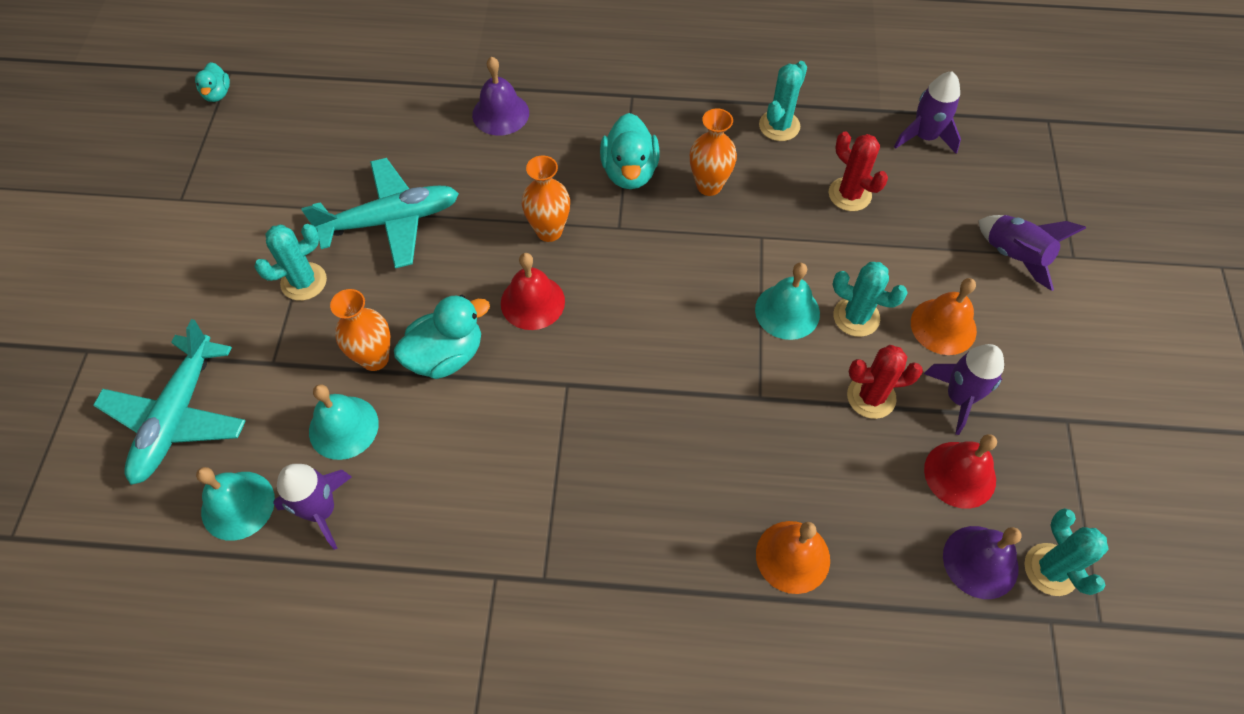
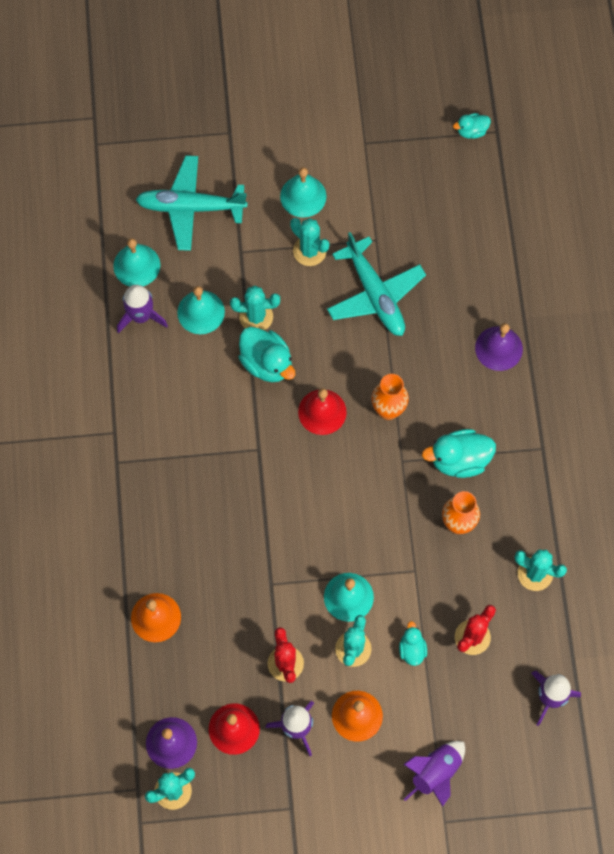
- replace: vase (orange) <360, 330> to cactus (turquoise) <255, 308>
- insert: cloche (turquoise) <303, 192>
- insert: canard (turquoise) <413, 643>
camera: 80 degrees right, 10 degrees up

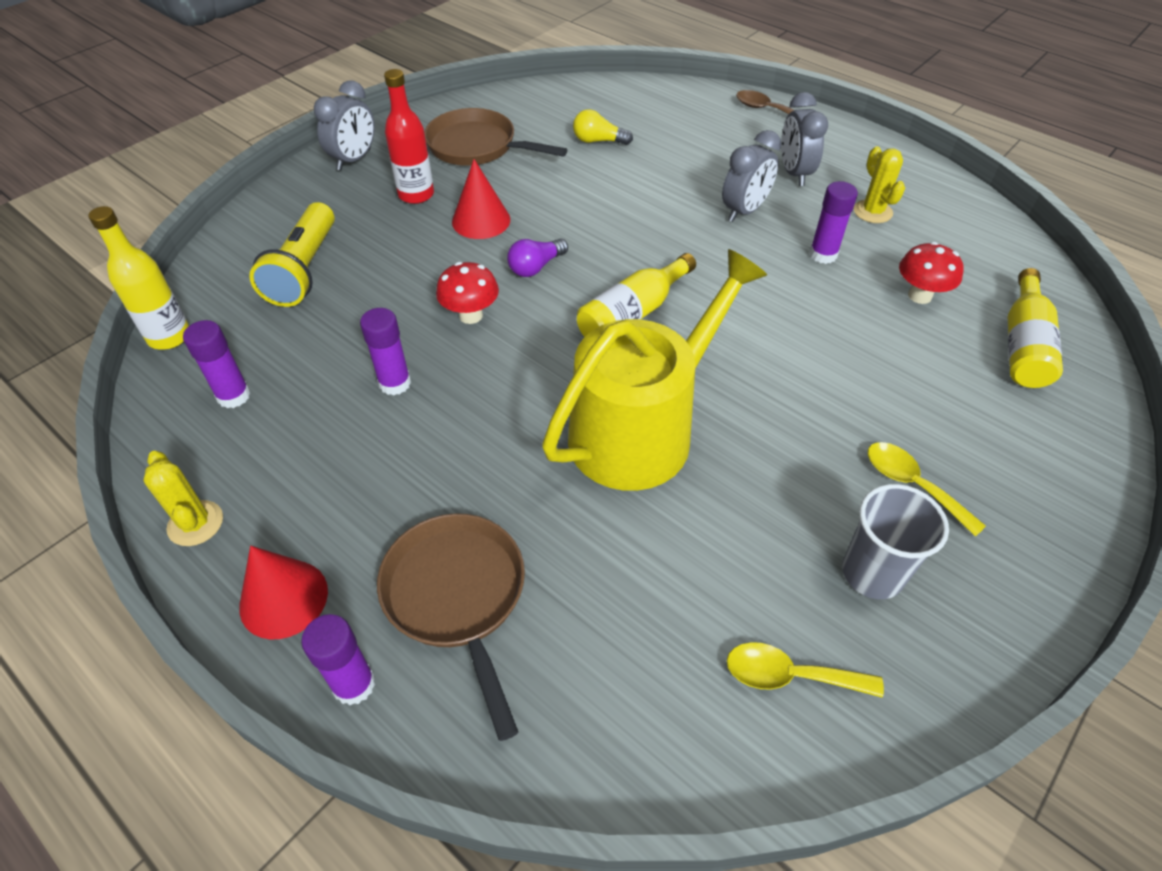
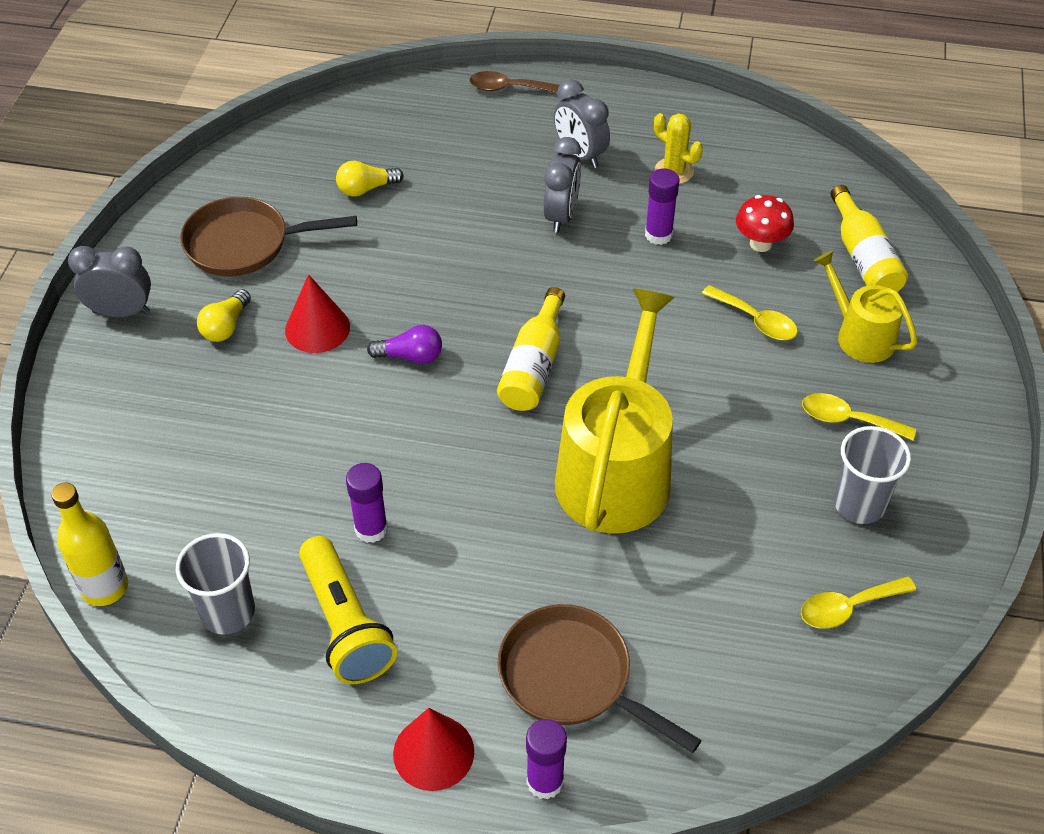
- replace: bouteille (rouge) <409, 136> to ampoule (jaune) <224, 315>
- rotate: réveil (gris) <344, 125> = <109, 281> 90 degrees counterclockwise
- move: lampe de poche (jaune) <292, 254> to <348, 610>
- rotate: ampoule (violet) <537, 257> = <404, 344> 105 degrees counterclockwise
- delete: champignon (rouge) <467, 293>
- replace: bâton de colle (violet) <217, 364> to gobelet (gris) <215, 584>
- delete: cactus (jaune) <183, 498>
- insert: arrosoir (jaune) <866, 307>
- insert: cuillère (jaune) <750, 312>
camera: 30 degrees left, 0 degrees up

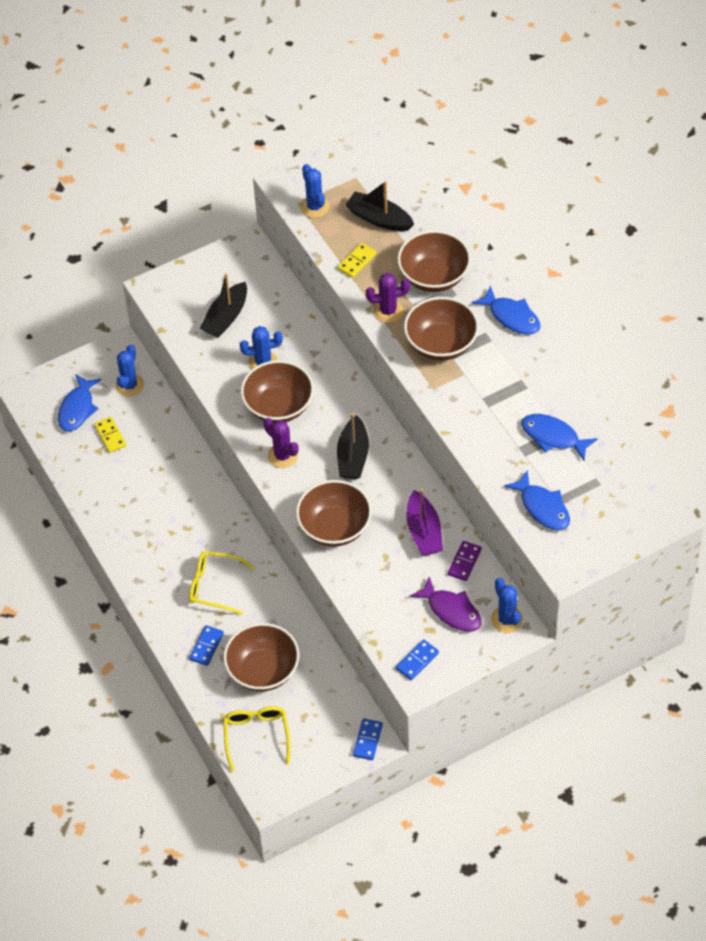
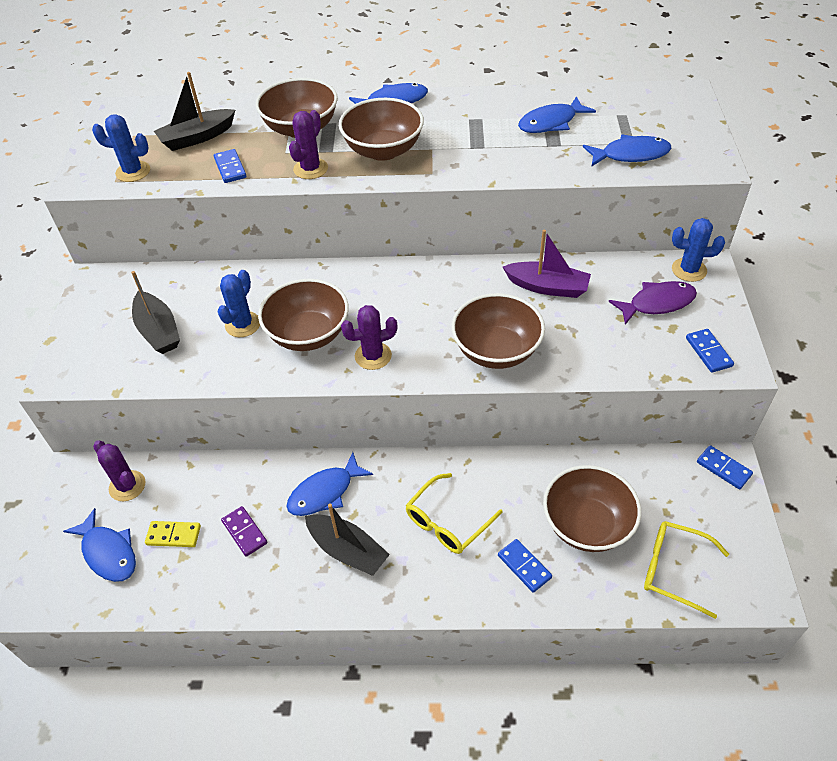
- recolor: domino (jaune) <357, 260> to domino (bleu) <230, 166>
- recolor: cactus (bleu) <130, 371> to cactus (violet) <119, 470>
- move: bateau (noir) <353, 446> to <347, 539>
- move: domino (violet) <465, 561> to <244, 531>
- insert: poisson (bleu) <329, 484>
camera: 60 degrees left, 5 degrees down

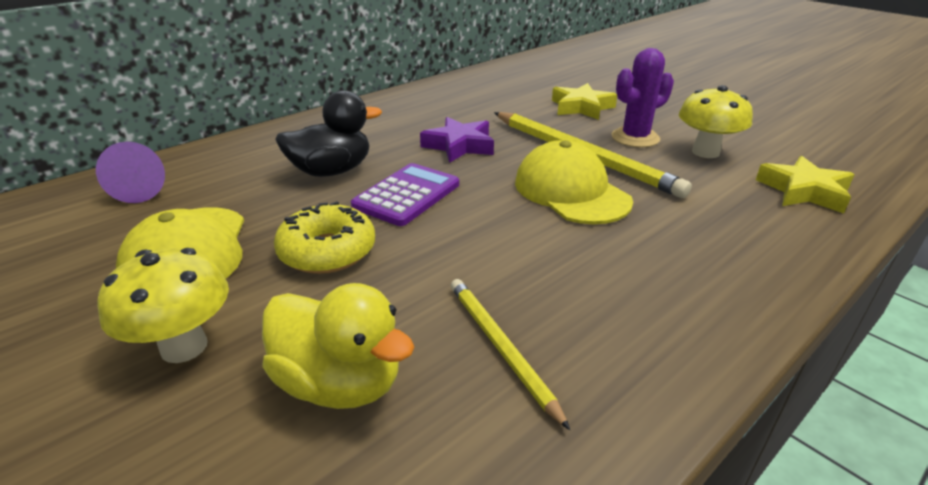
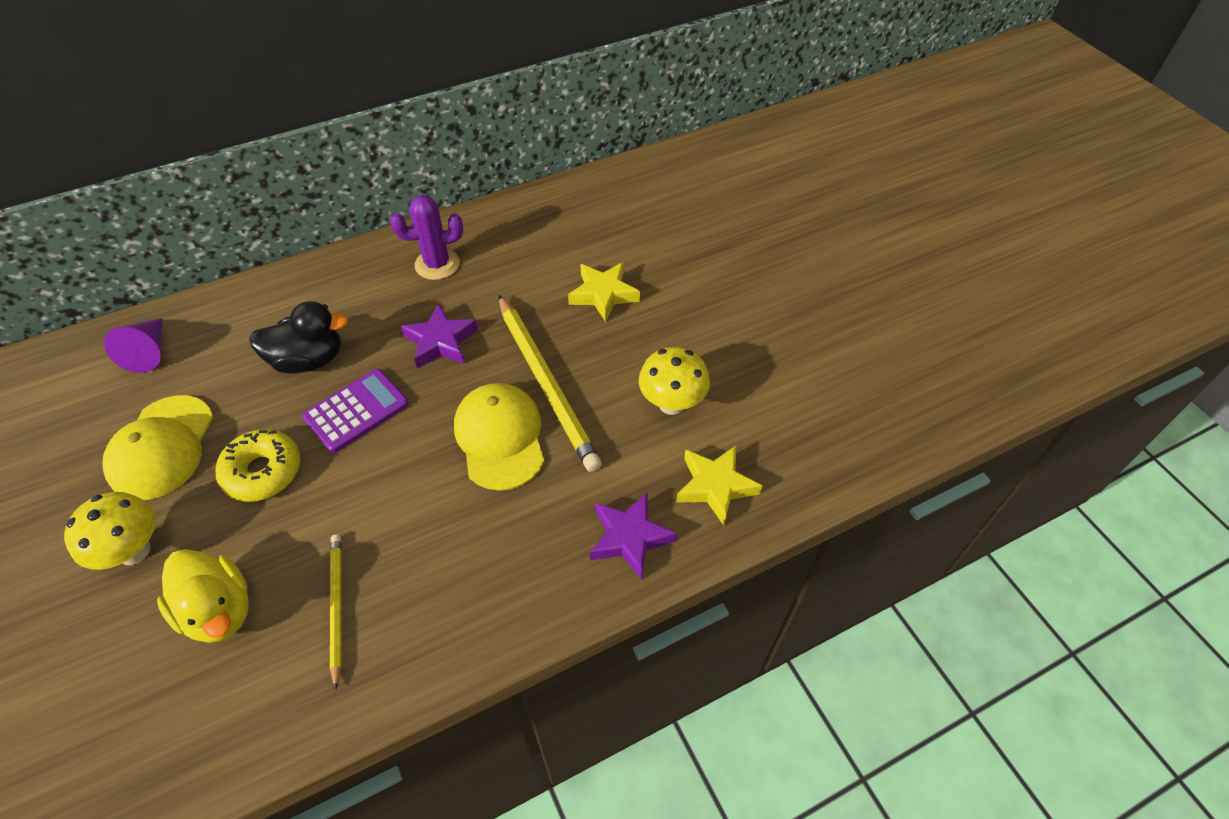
- move: cactus (violet) <643, 97> to <426, 237>
- insert: étoile (violet) <633, 536>
camera: 15 degrees right, 20 degrees up

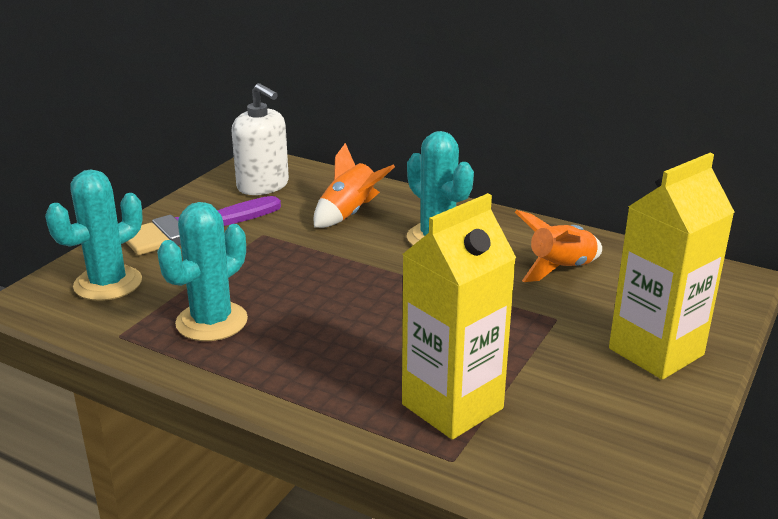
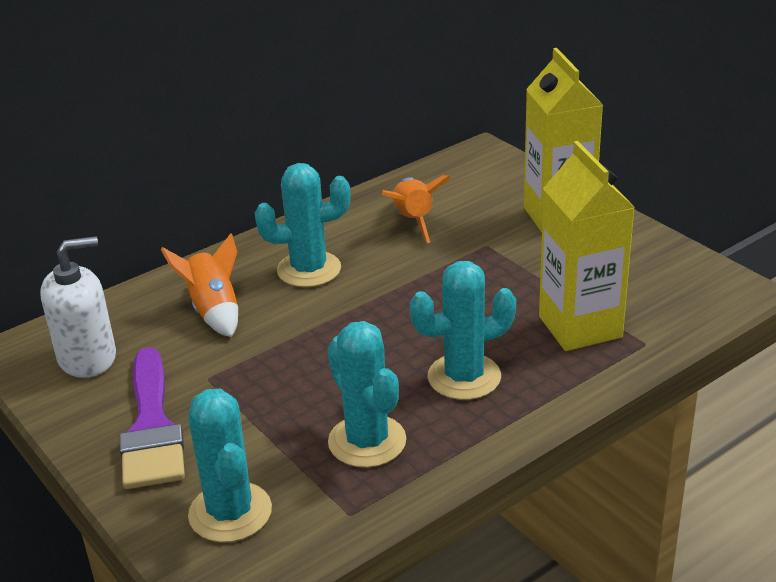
- insert: cactus (turquoise) <463, 330>
camera: 65 degrees left, 5 degrees up

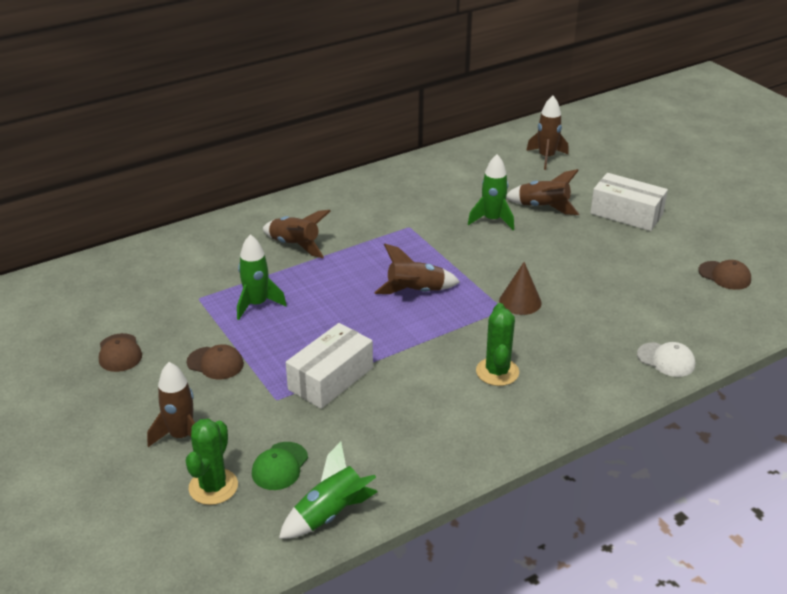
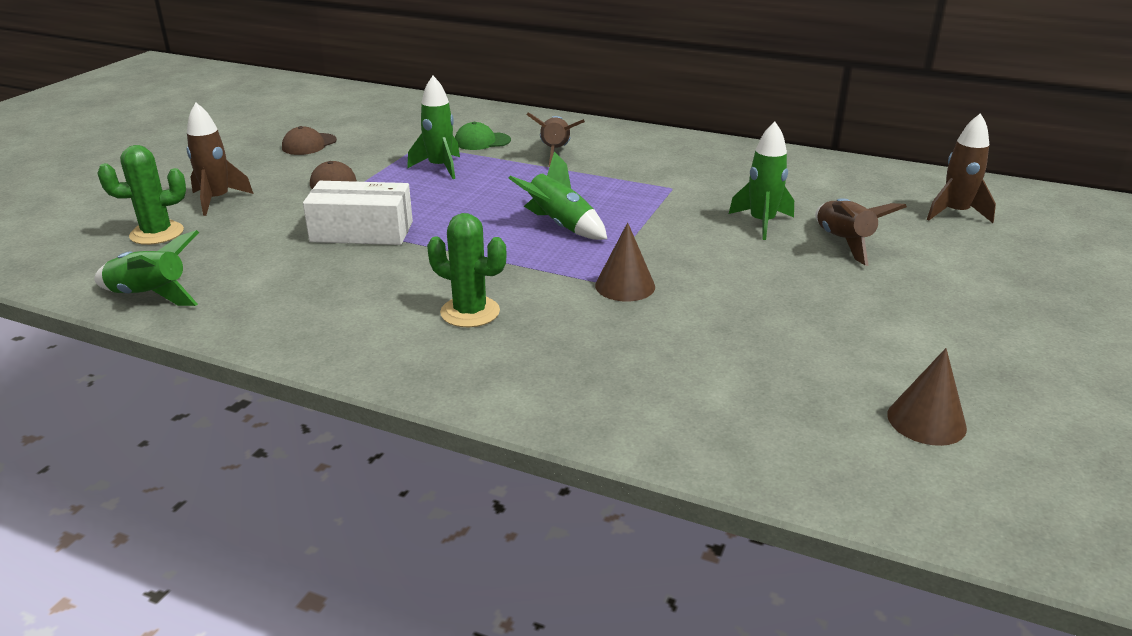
- delete: boîte (blanc) <629, 202>
- recolor: fusée (marron) <417, 268> to fusée (vert) <558, 196>
- replace: casquette (marron) <724, 275> to cône (marron) <927, 397>
- rotate: cactus (vert) <497, 344> = <467, 270> 60 degrees clockwise
- delete: casquette (blanc) <666, 359>
- move: casquette (vert) <280, 466> to <483, 136>
camera: 55 degrees right, 5 degrees down

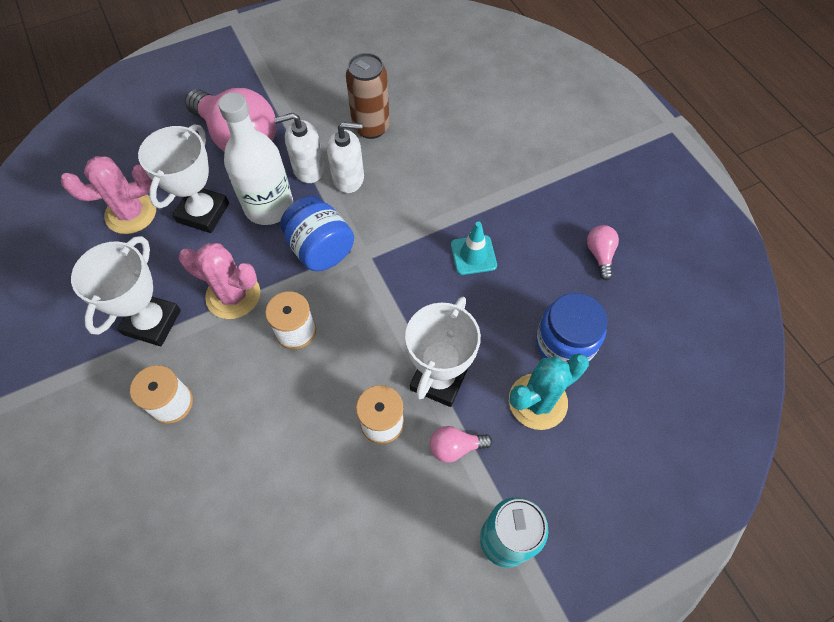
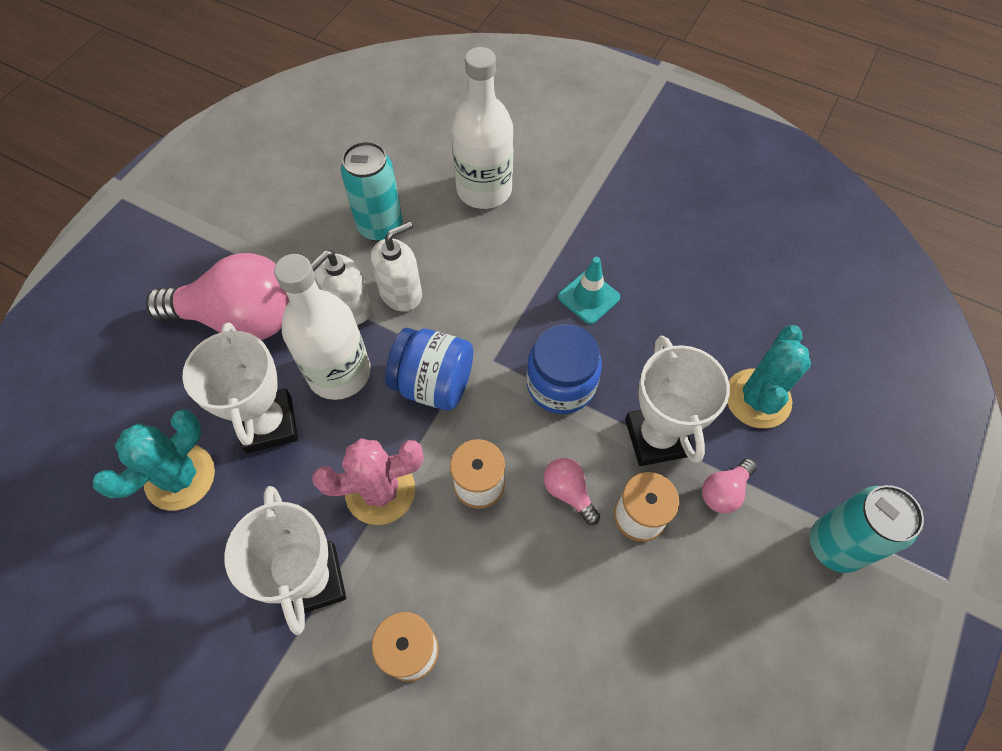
- recolor: canette (marron) <368, 96> to canette (turquoise) <372, 191>
- recolor: cactus (rose) <108, 195> to cactus (turquoise) <154, 460>
- move: ampoule (rose) <603, 252> to <572, 491>
- move: bocal (bleu) <571, 328> to <564, 369>
- insert: bouteille (blanc) <482, 128>
camera: 35 degrees left, 0 degrees up

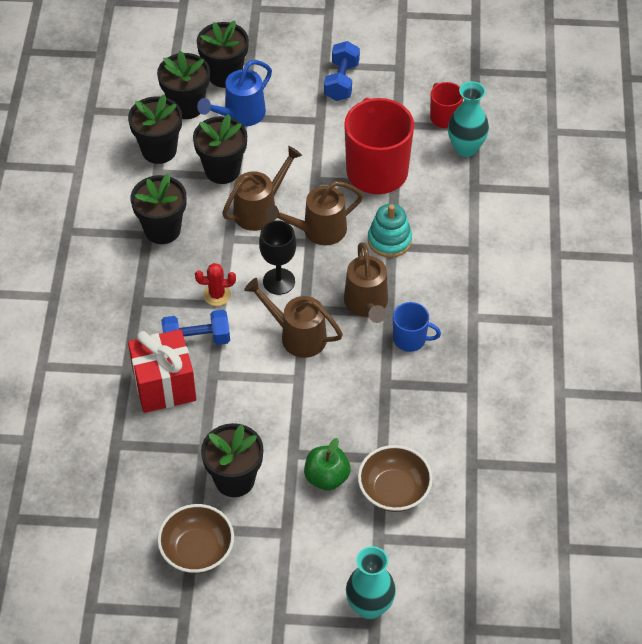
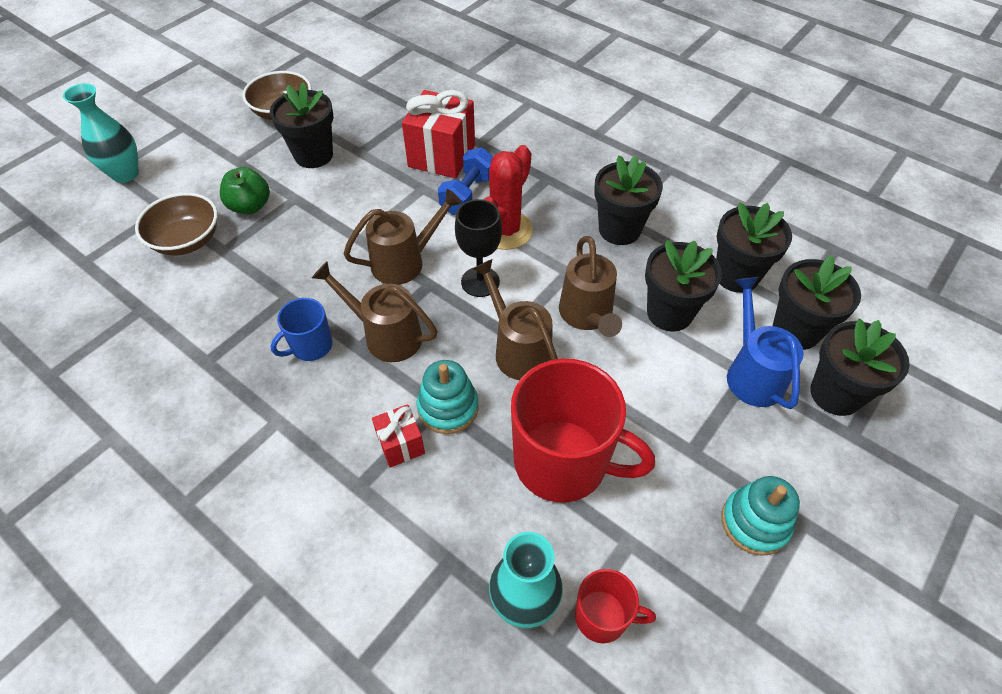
- replace: haltère (bleu) <342, 71> to jouet à empiler (turquoise) <760, 516>
- rotate: arrosoir (marron) <314, 213> = <515, 319> 45 degrees counterclockwise
- resize: cactus (rouge) <215, 284> = <508, 197> x1.76
- insert: cadeau (rouge) <398, 436>
camera: 125 degrees right, 0 degrees up

